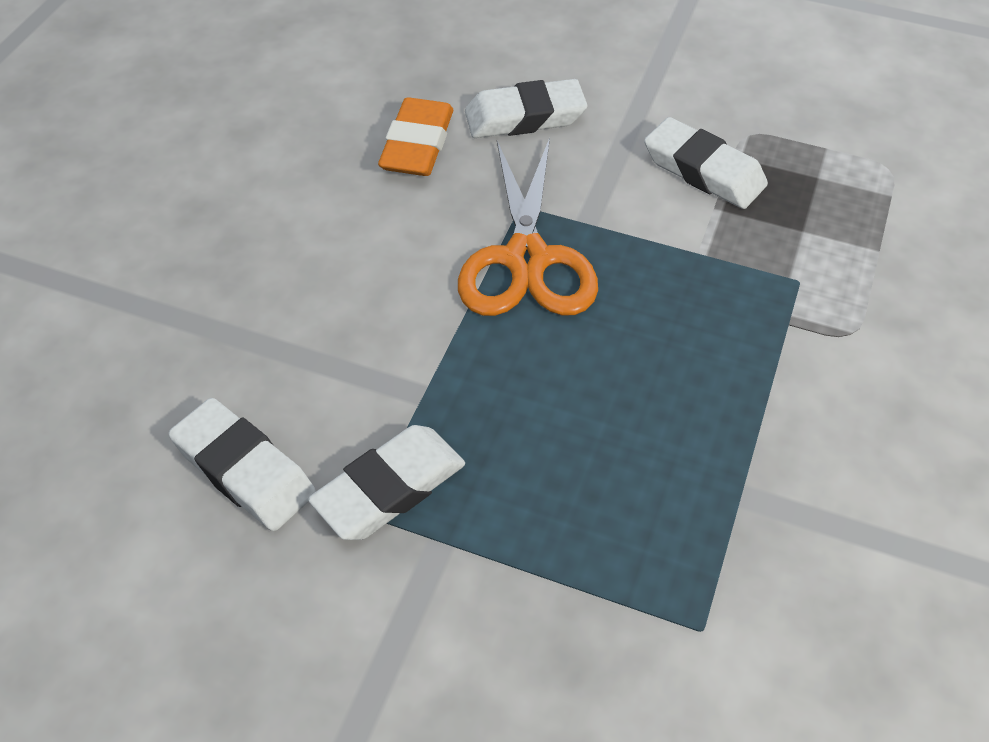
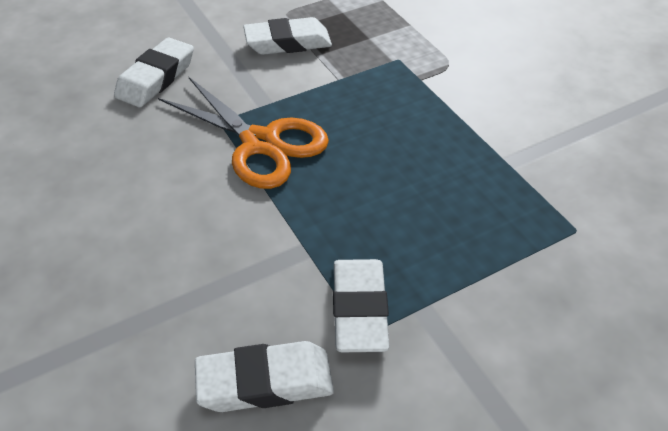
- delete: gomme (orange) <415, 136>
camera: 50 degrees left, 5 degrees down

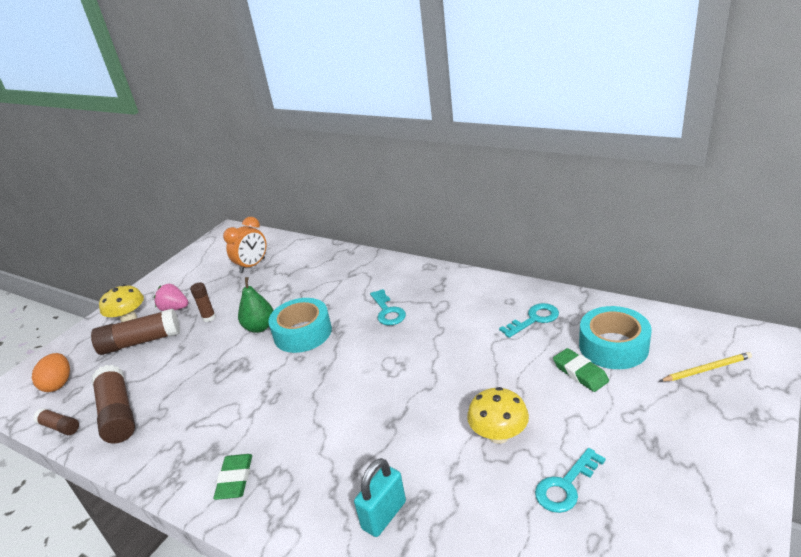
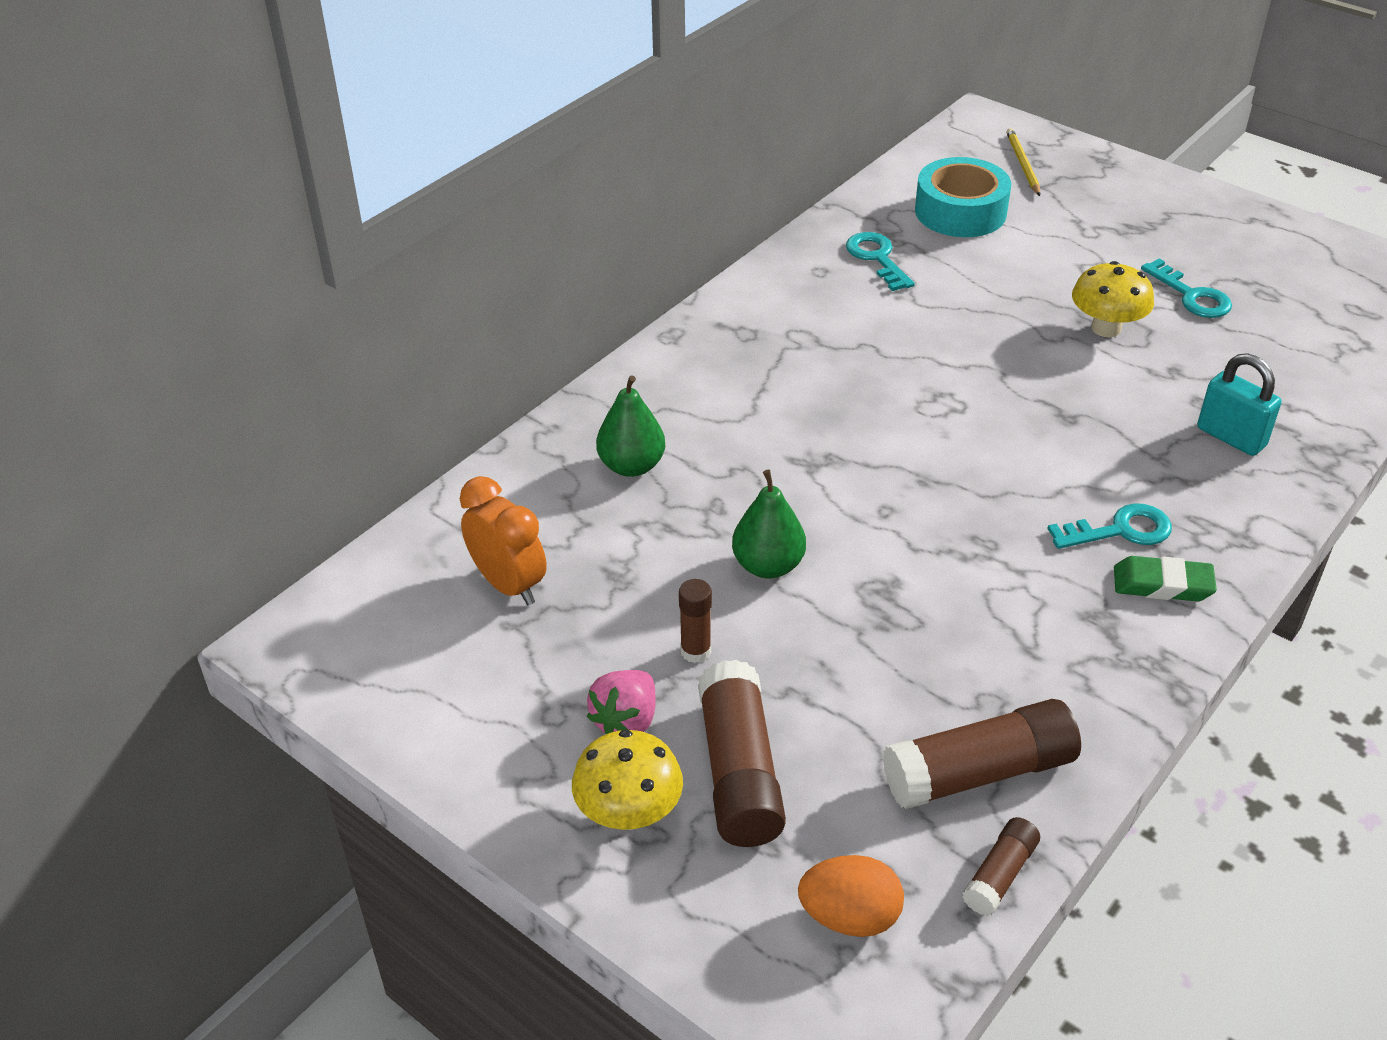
- move: clé (turquoise) <388, 307> to <1109, 526>
- delete: ruban adhésif (turquoise) <300, 325>
- delete: gomme (vert) <581, 370>
- insert: poire (vert) <630, 426>
camera: 85 degrees left, 10 degrees up

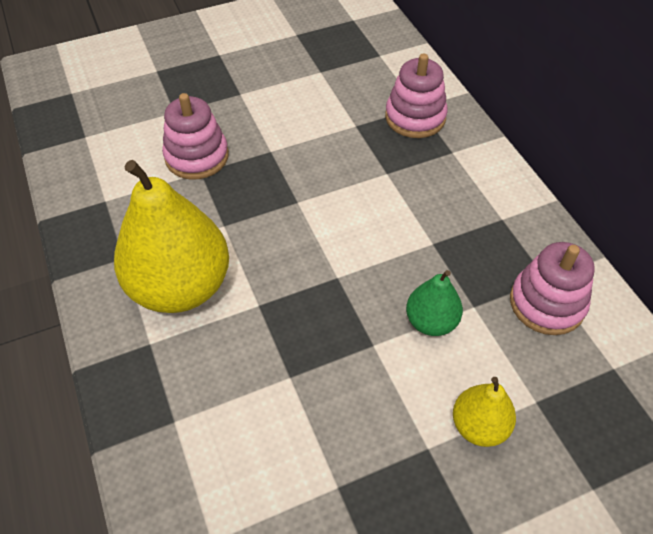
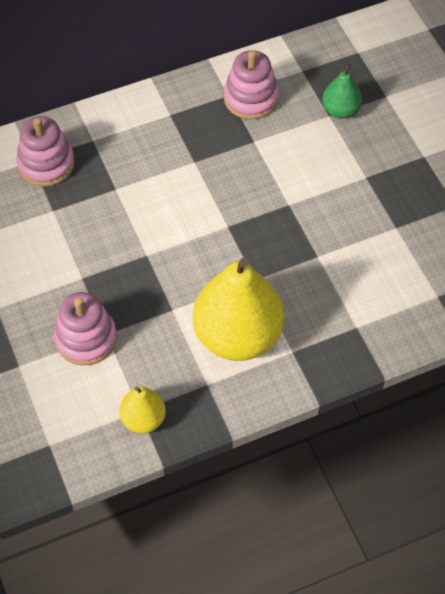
- move: poire (vert) <434, 303> to <342, 91>
- move: poire (jaune) <484, 412> to <142, 409>
camera: 90 degrees left, 5 degrees up

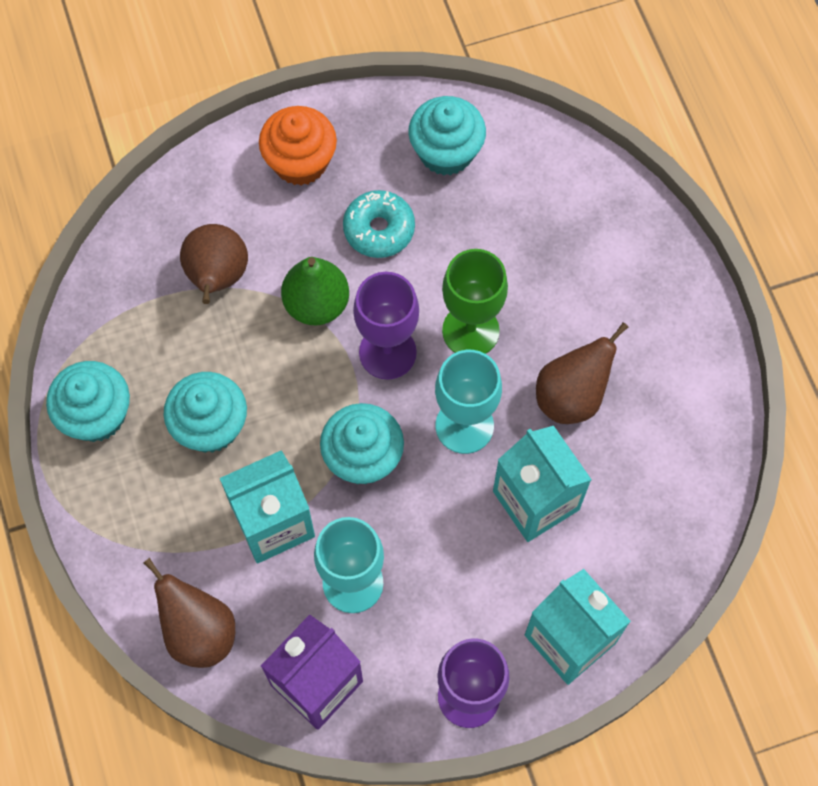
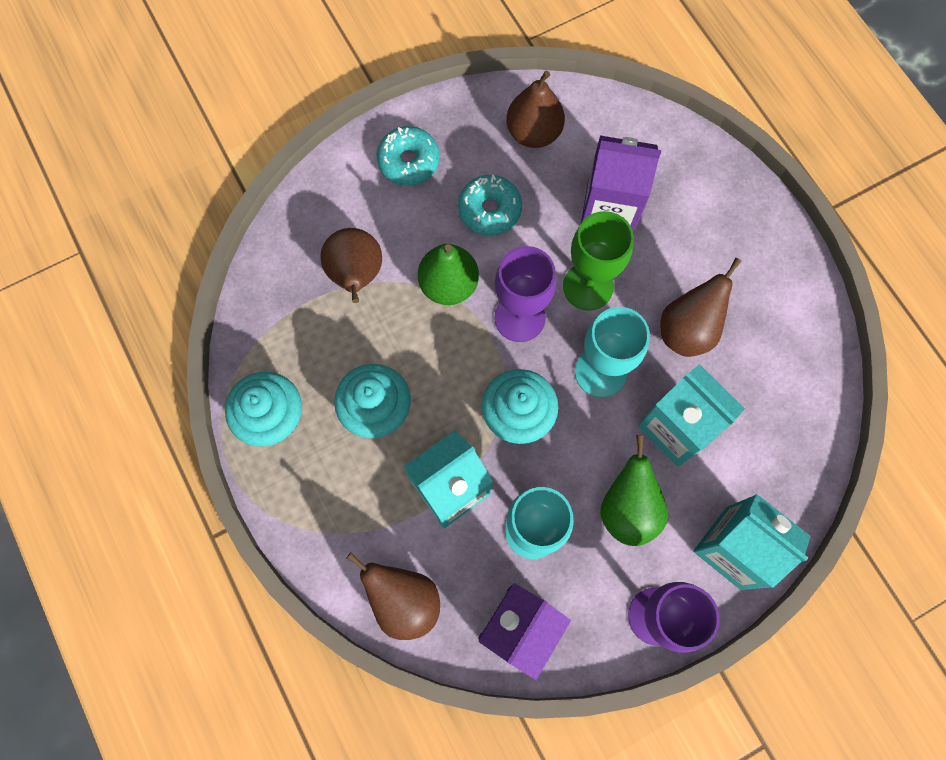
- replace: muffin (turquoise) <447, 136> to poire (marron) <536, 109>
- replace: muffin (orange) <298, 146> to beignet (turquoise) <408, 156>
- insert: brique de lait (violet) <621, 185>
- insert: poire (vert) <634, 490>
camera: 10 degrees left, 5 degrees up

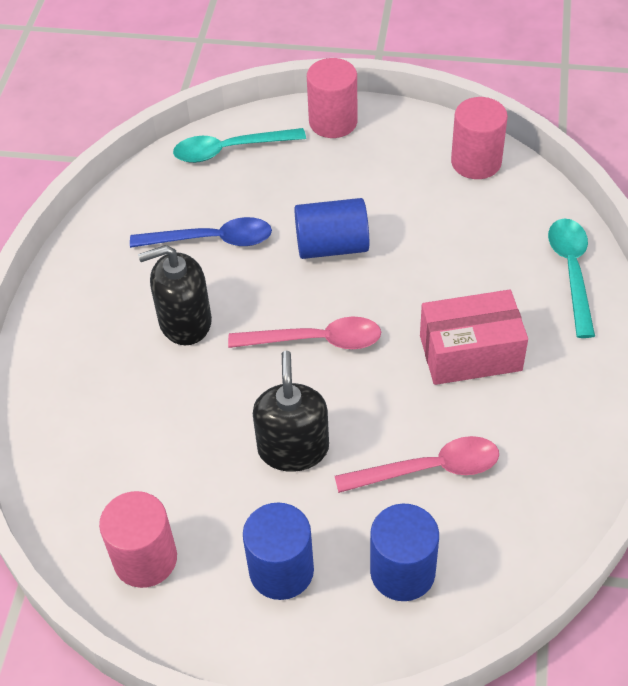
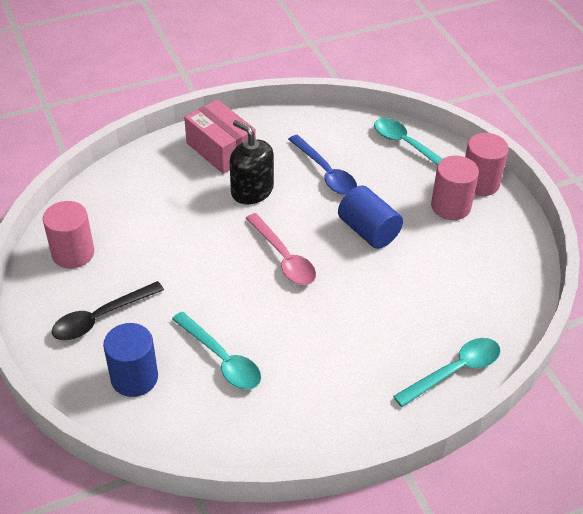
- move: cylindre (rose) <479, 138> to <455, 187>
- move: boîte (rose) <474, 337> to <220, 137>
- delete: distributeur de savon (noir) <291, 411>
- recolor: cuillère (rose) <417, 464> to cuillère (turquoise) <216, 350>
- replace: cylindre (bleu) <278, 551> to cuillère (noir) <108, 310>
camera: 55 degrees right, 5 degrees down

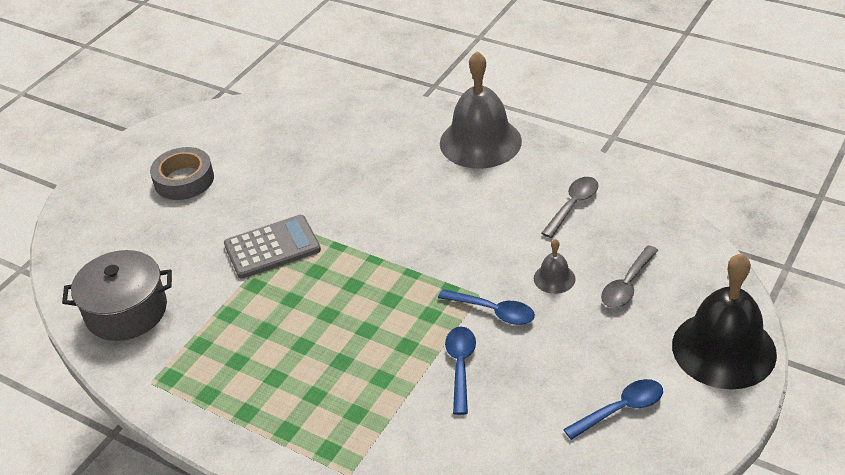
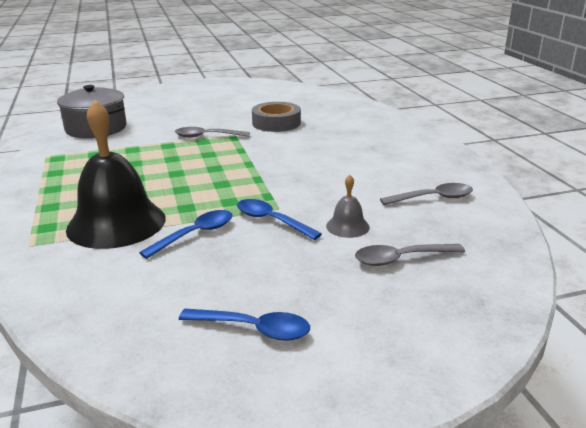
- delete: cloche (gris) <481, 110>
- move: ruban adhésif (gris) <182, 173> to <276, 117>
- replace: calculatrice (gris) <272, 247> to cuillère (gris) <212, 132>
- move: cloche (noir) <724, 321> to <116, 174>
- rotate: cuillère (bleu) <486, 307> = <279, 219> 150 degrees clockwise
camera: 40 degrees right, 15 degrees down

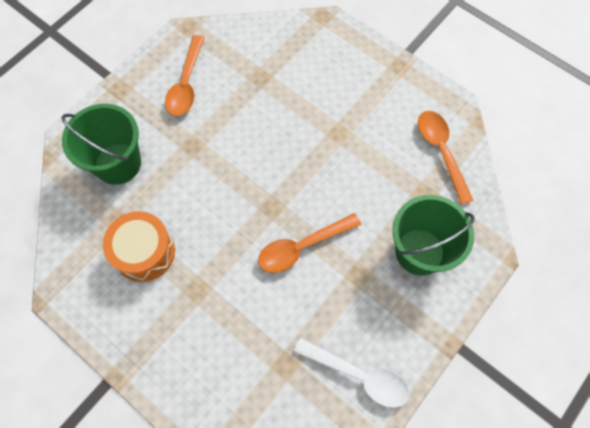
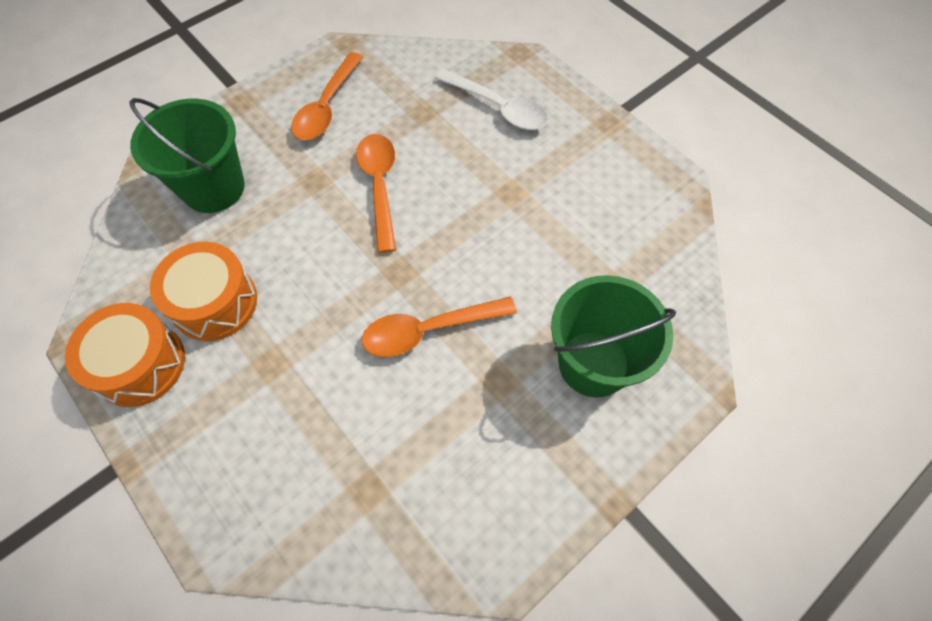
- move: cuillère (orange) <446, 158> to <376, 193>
- move: cuillère (blanc) <352, 373> to <491, 99>
- insert: tambour (orange) <125, 355>
camera: 10 degrees right, 5 degrees down

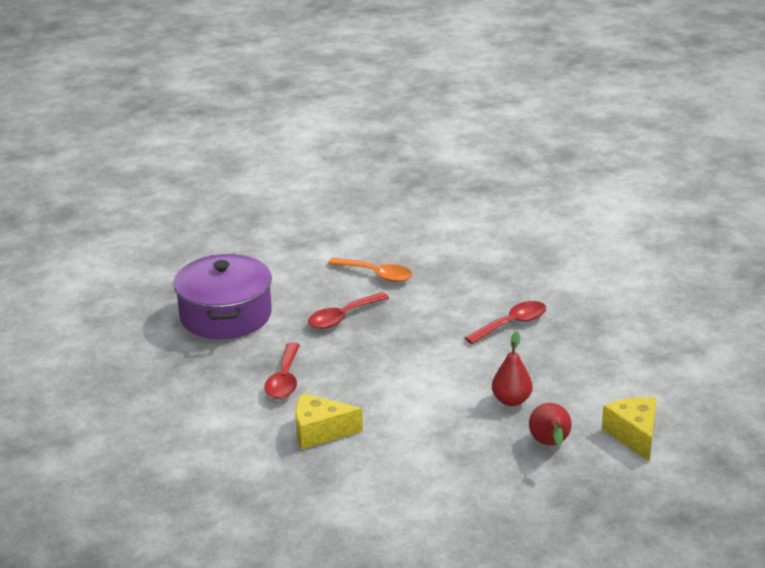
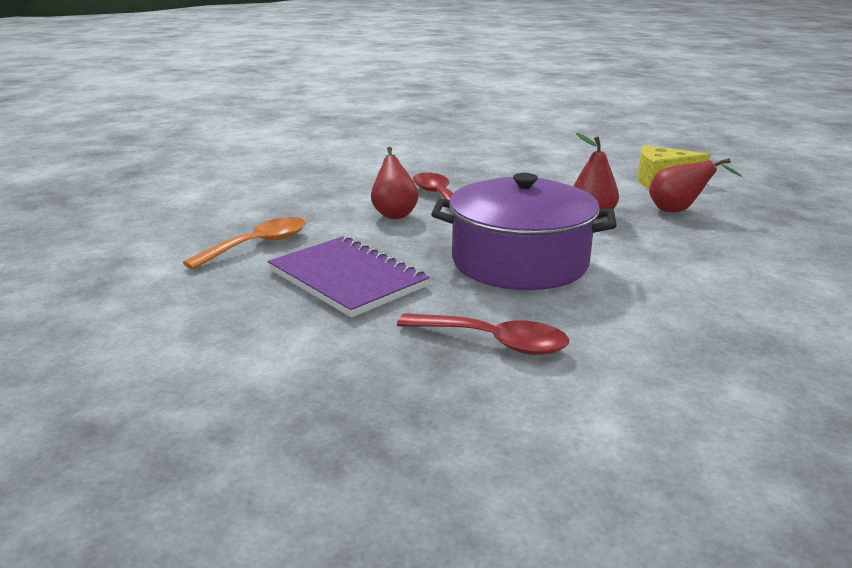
- move: marmite (violet) <222, 296> to <524, 231>
- replace: cuillère (rouge) <348, 310> to carnet (violet) <349, 277>
- delete: fromage (jaune) <329, 421>
- insert: poire (rouge) <395, 183>
camera: 75 degrees left, 5 degrees down

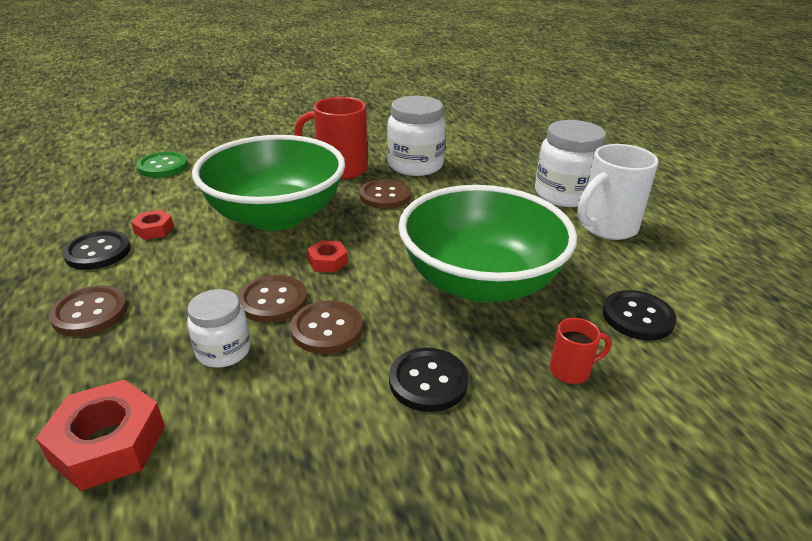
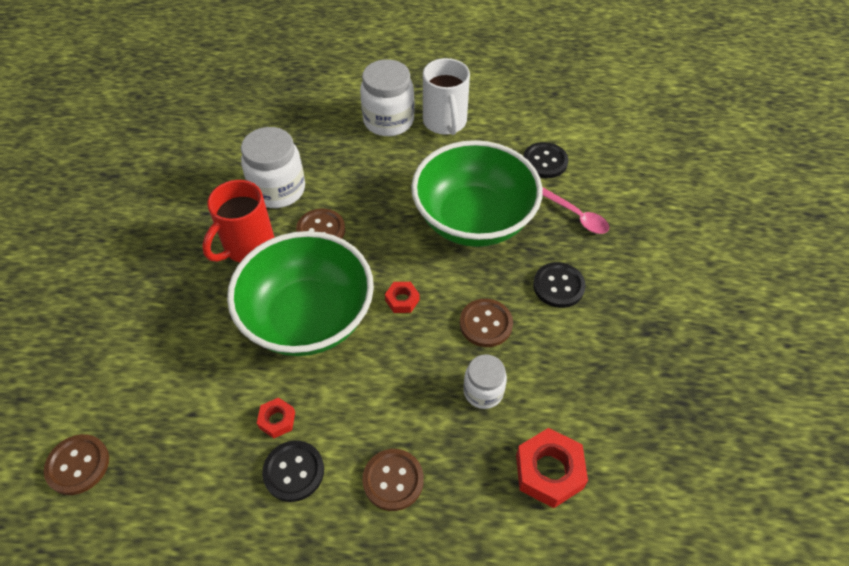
- delete: bouton (vert) <162, 165>
- move: bouton (marron) <272, 299> to <76, 464>
- replace: tasse (rouge) <580, 351> to cuillère (rose) <575, 210>
camera: 65 degrees left, 20 degrees up

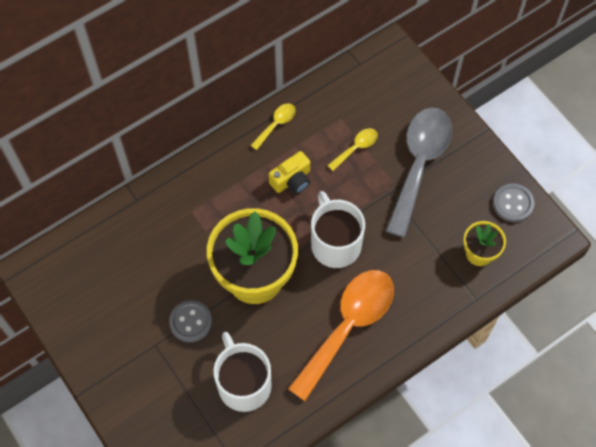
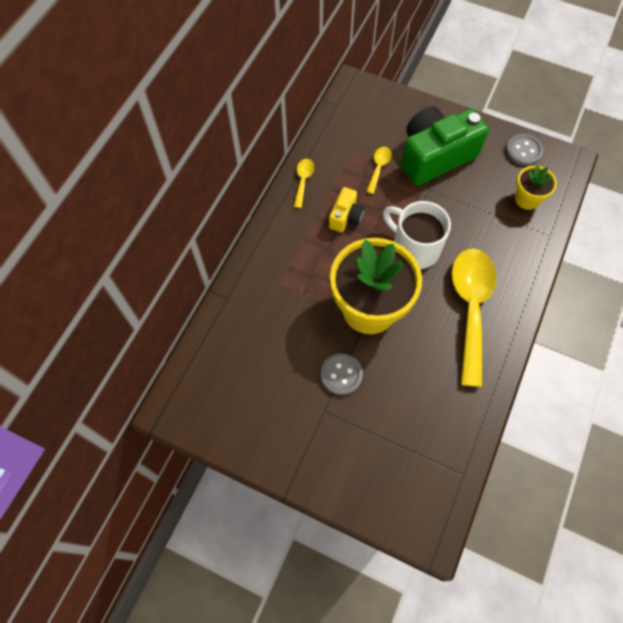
- replace: cuillère (gris) <419, 173> to appareil photo (vert) <445, 146>
- recolor: cuillère (orange) <341, 335> to cuillère (jaune) <474, 318>
- delete: tasse (blanc) <242, 372>
camera: 30 degrees left, 0 degrees up

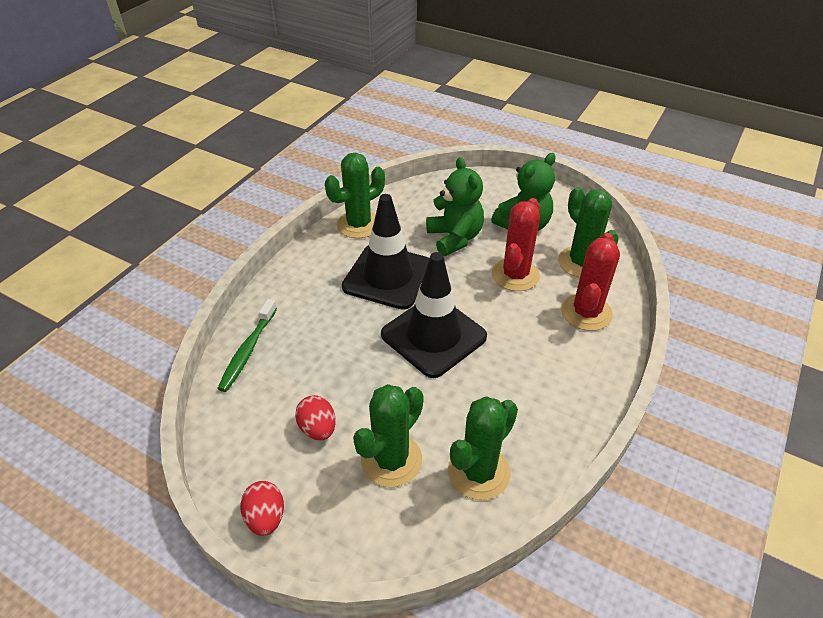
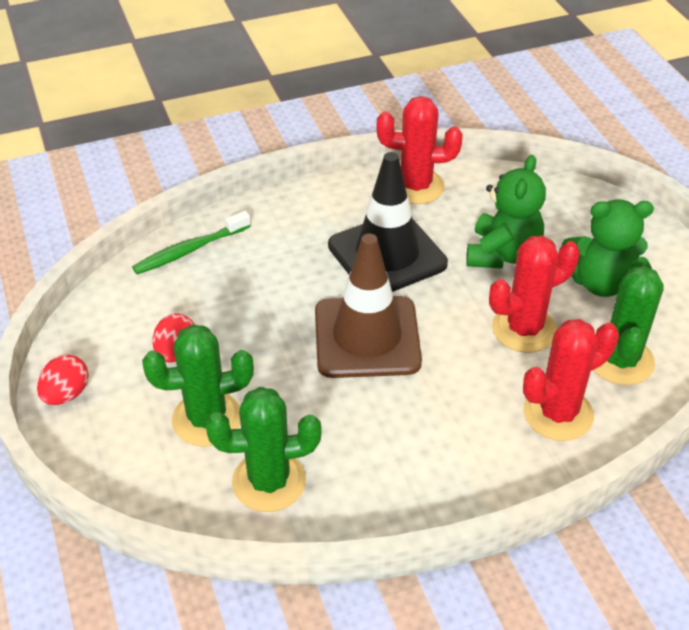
- recolor: cactus (vert) <355, 195> to cactus (rouge) <420, 150>
- recolor: cône de chantier (noir) <434, 315> to cône de chantier (marron) <368, 306>
camera: 40 degrees right, 0 degrees up

